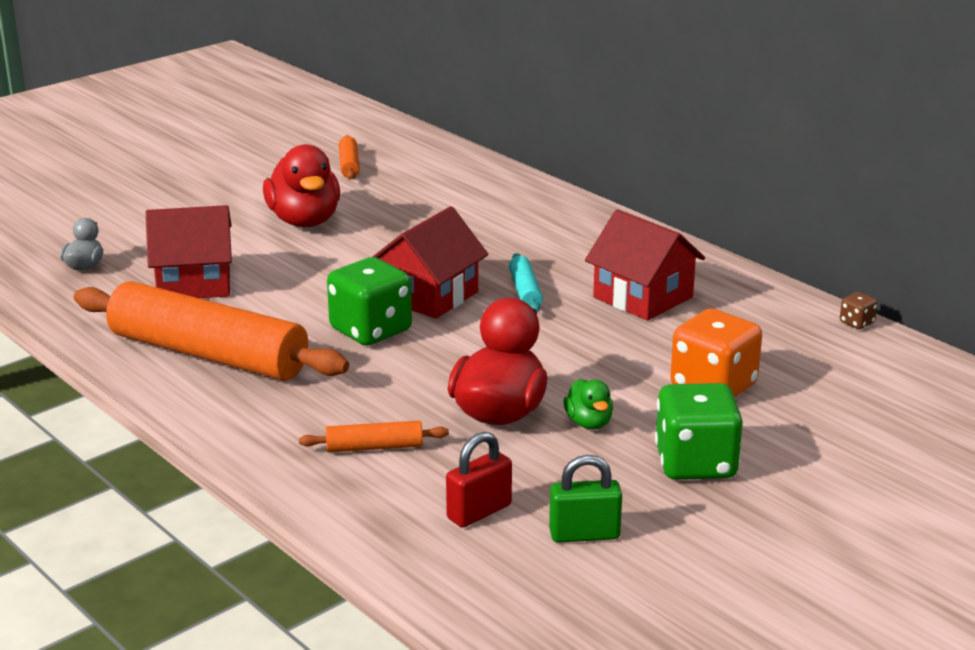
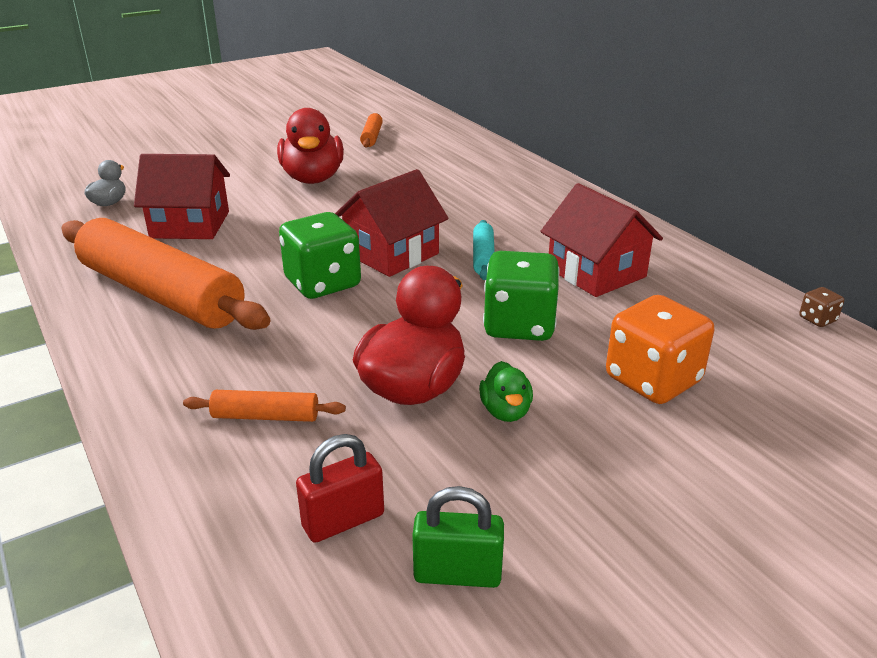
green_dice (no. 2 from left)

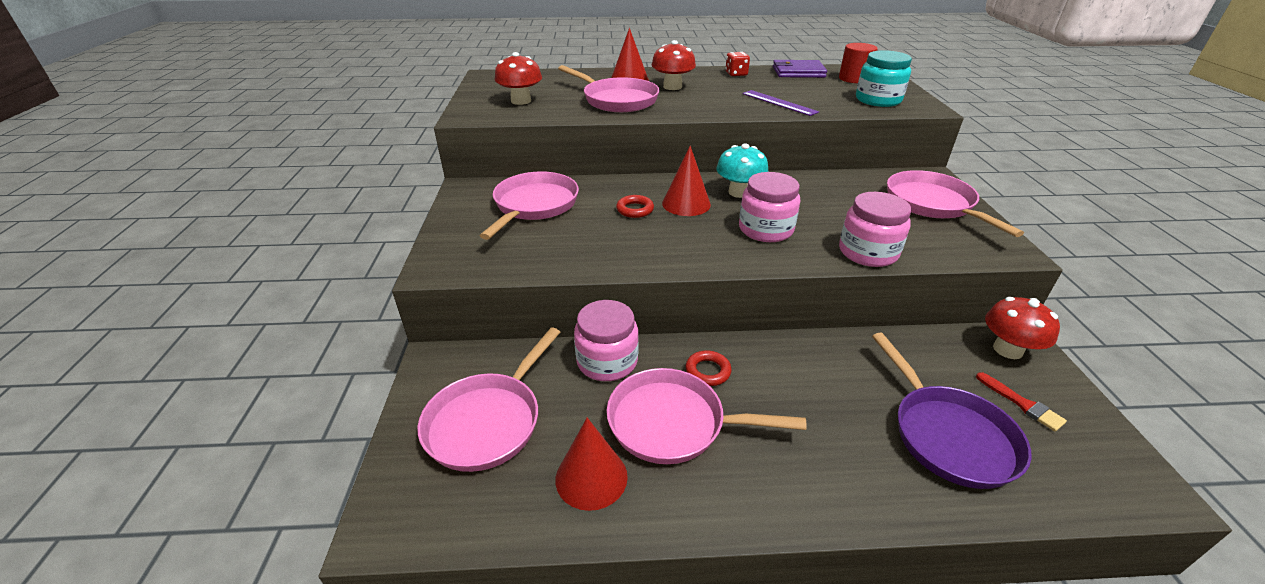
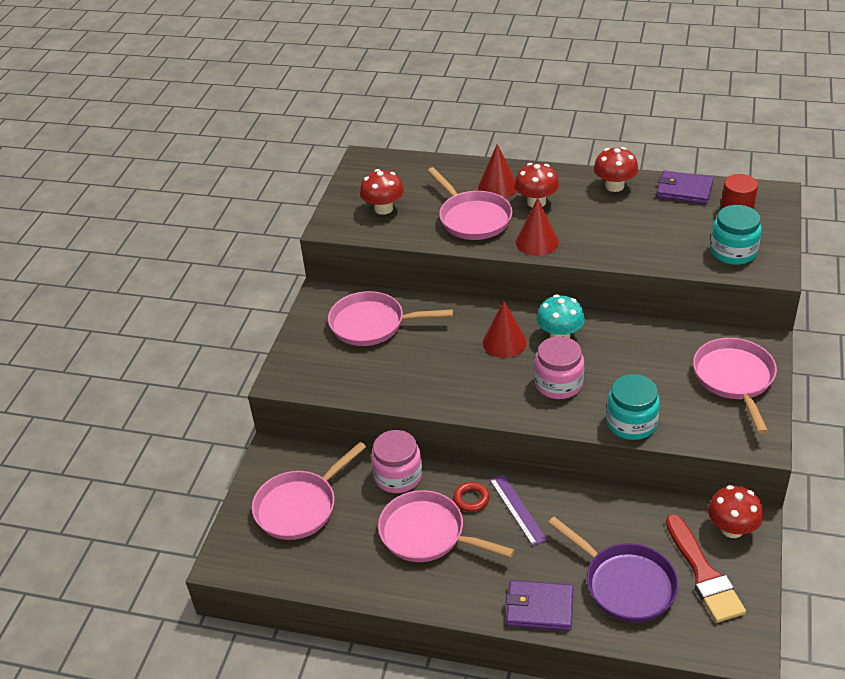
pink_pan (no. 2 from left)
purple_ruler
purple_wallet (no. 1 from left)
red_cone (no. 3 from left)
purple_pan
red_mushroom (no. 3 from left)
turquoise_jar (no. 1 from left)
red_brush
red_ring (no. 1 from left in the first image)

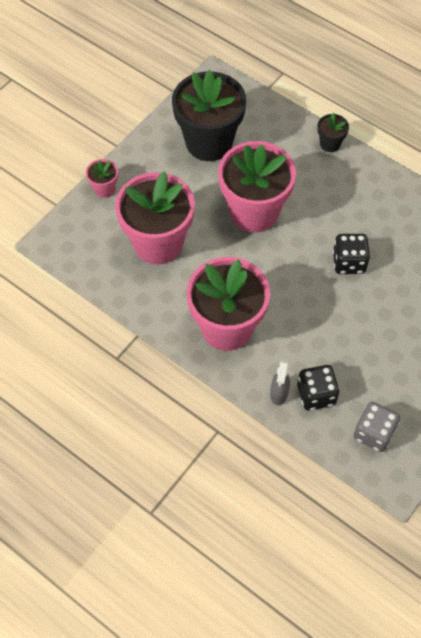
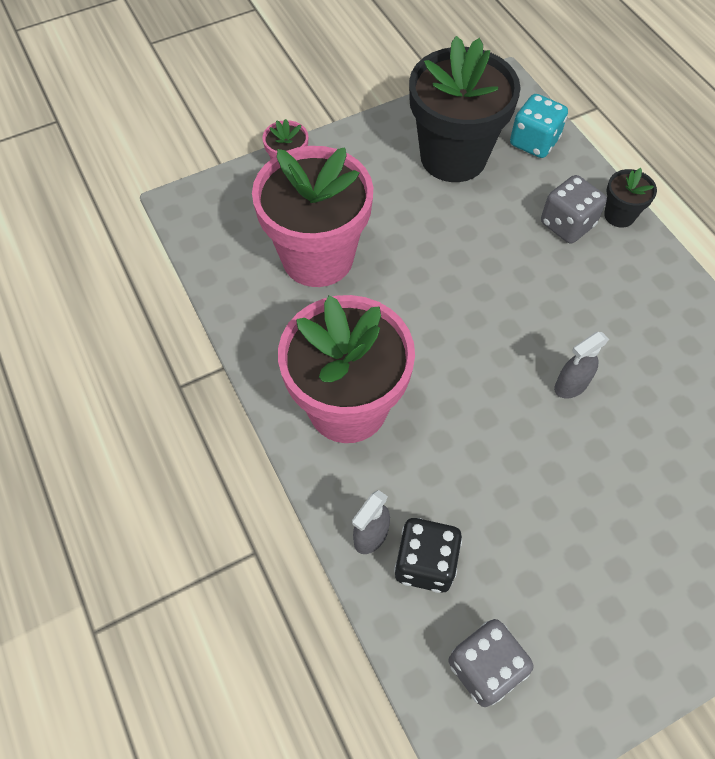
turquoise_dice
grey_dice (no. 2 from left)
grey_spray_bottle (no. 2 from left)
pink_flower_pot (no. 4 from left in the first image)

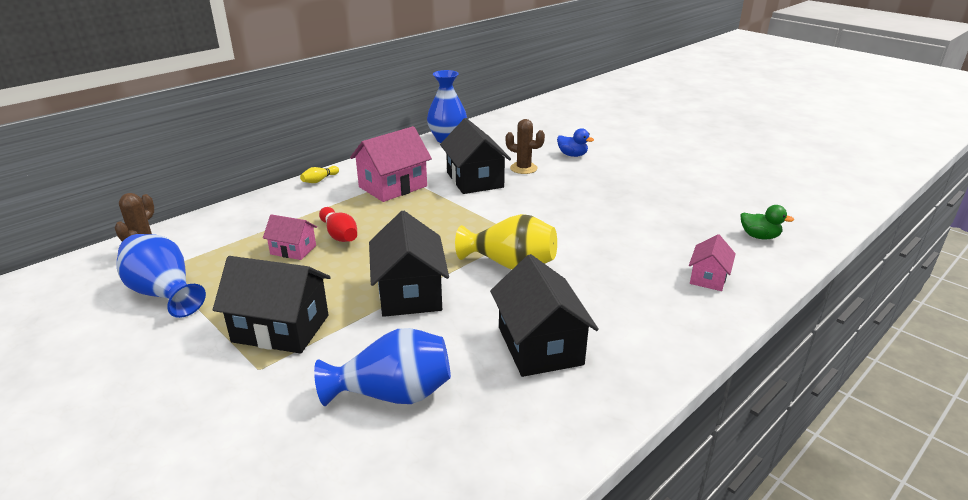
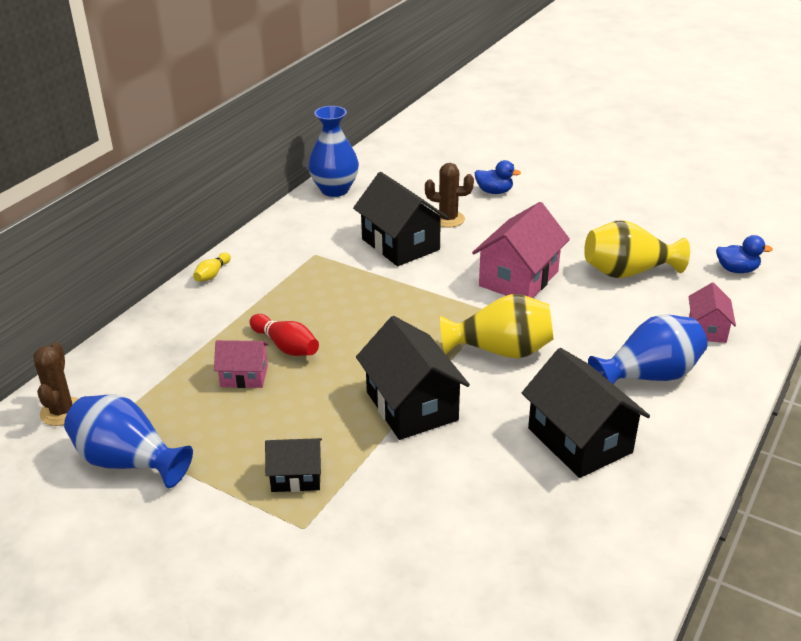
black_house (no. 1 from left)
pink_house (no. 2 from left)
yellow_vase (no. 2 from left)
blue_vase (no. 3 from left)
blue_duck (no. 2 from left)

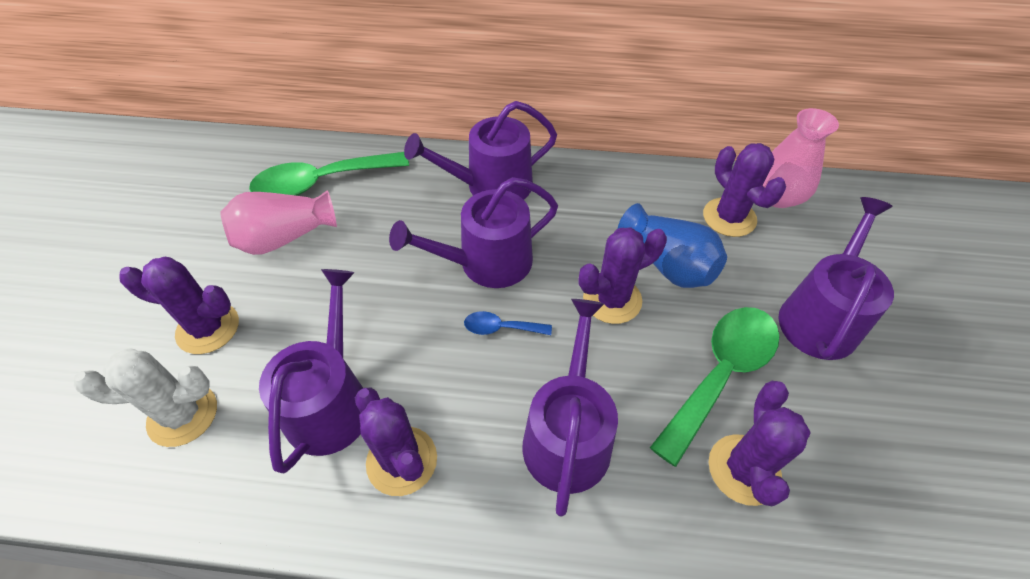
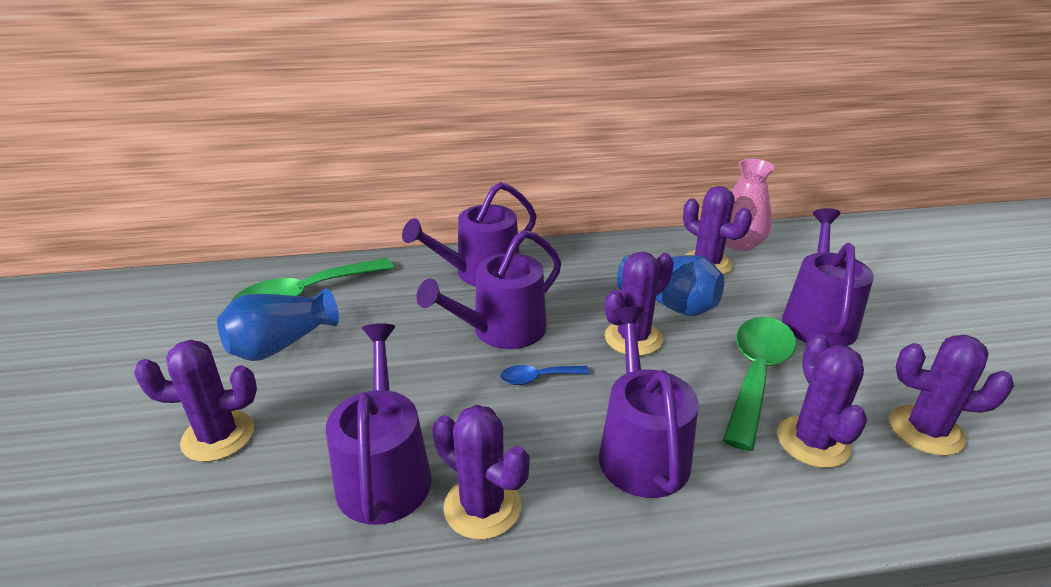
blue_vase (no. 1 from left)
purple_cactus (no. 6 from left)
white_cactus

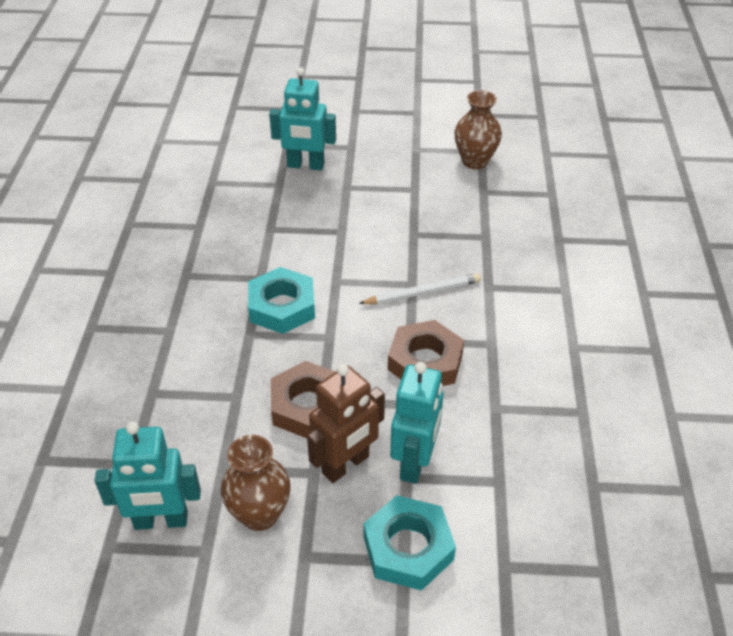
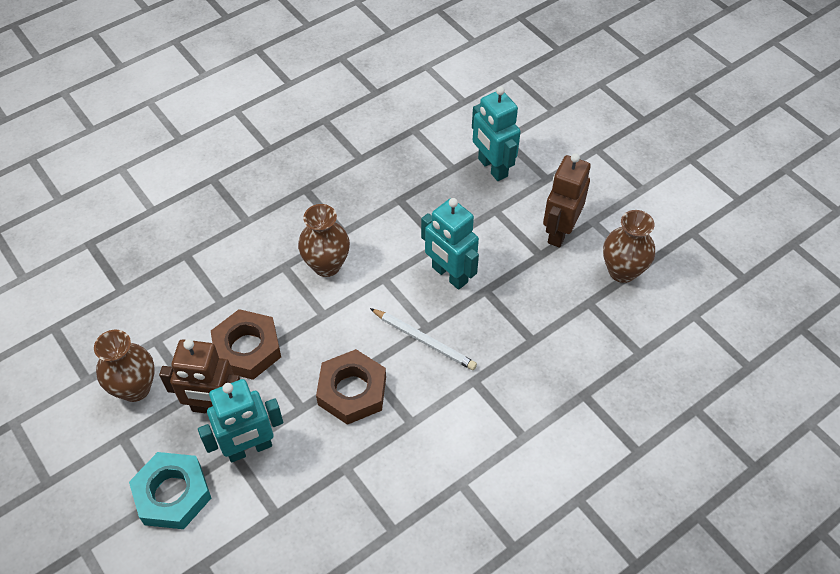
brown_vase (no. 2 from left)
turquoise_robot (no. 2 from left)
brown_robot (no. 2 from left)

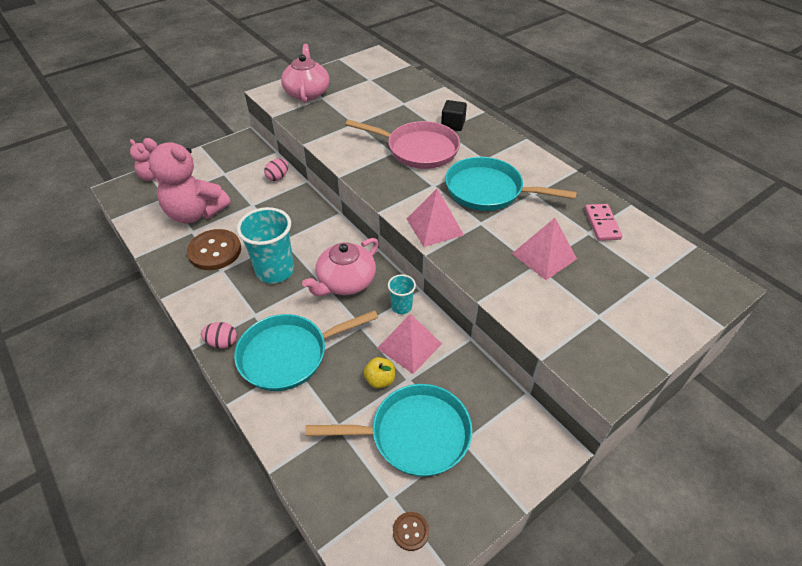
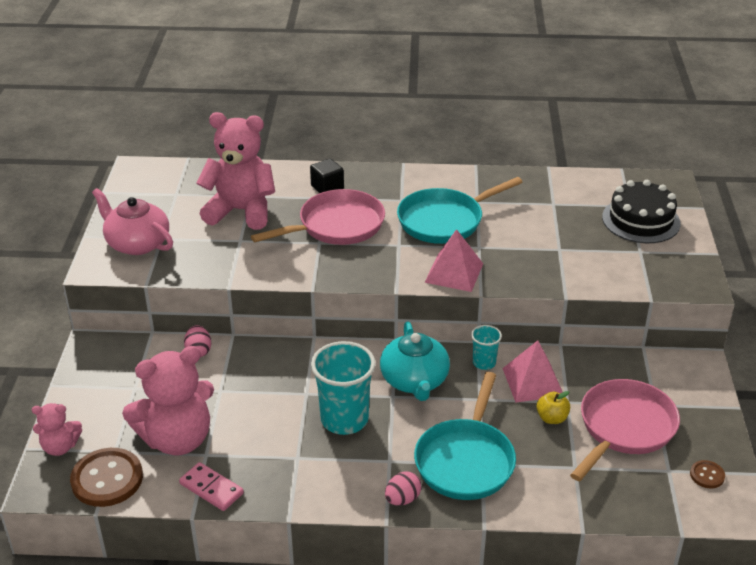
brown_button (no. 1 from left)
pink_domino
pink_teddy_bear (no. 3 from left)
turquoise_teapot
pink_pan (no. 2 from left)
black_cake
pink_pyramid (no. 3 from left in the first image)

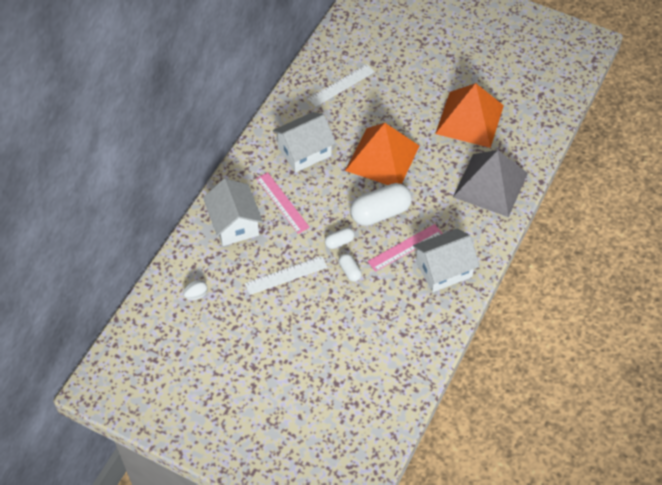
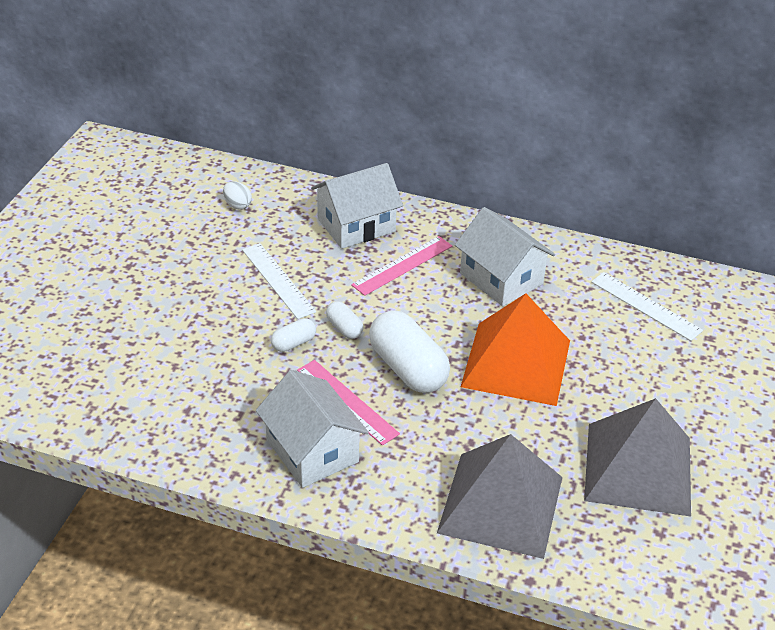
grey_pyramid (no. 2 from left)

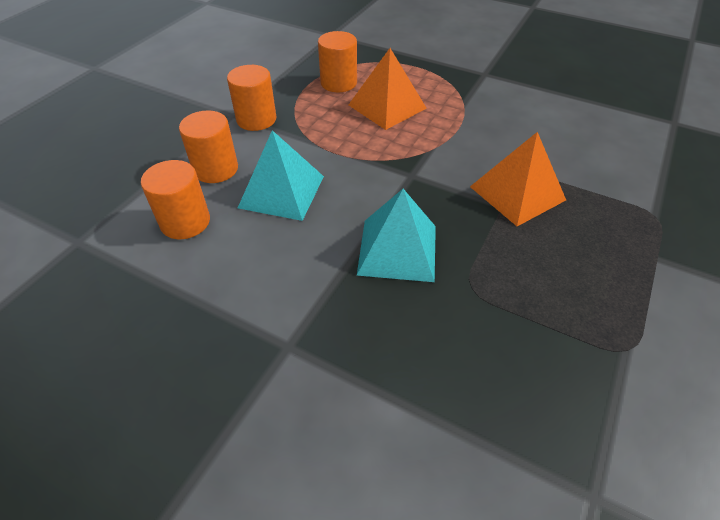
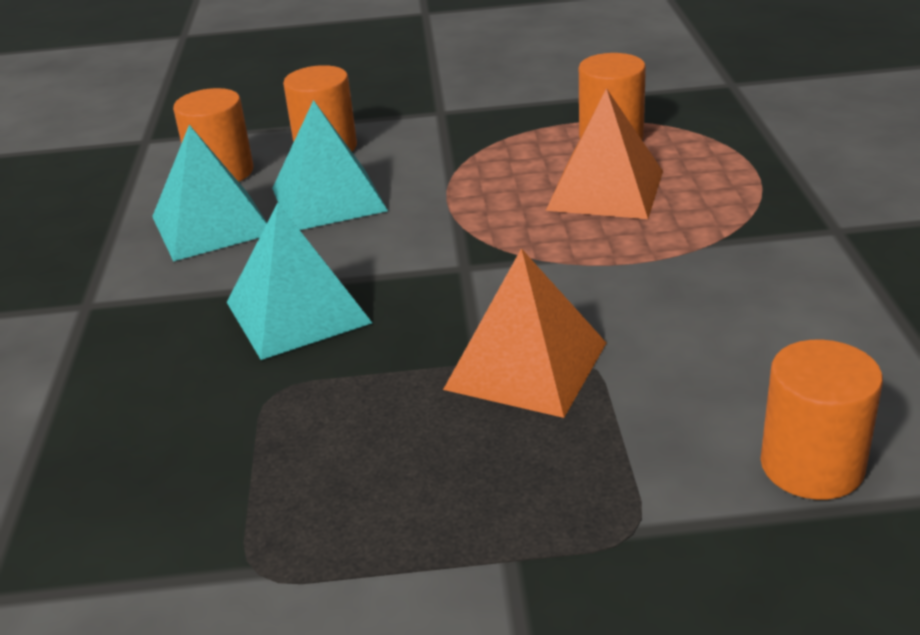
turquoise_pyramid (no. 1 from left)
orange_cylinder (no. 4 from left)

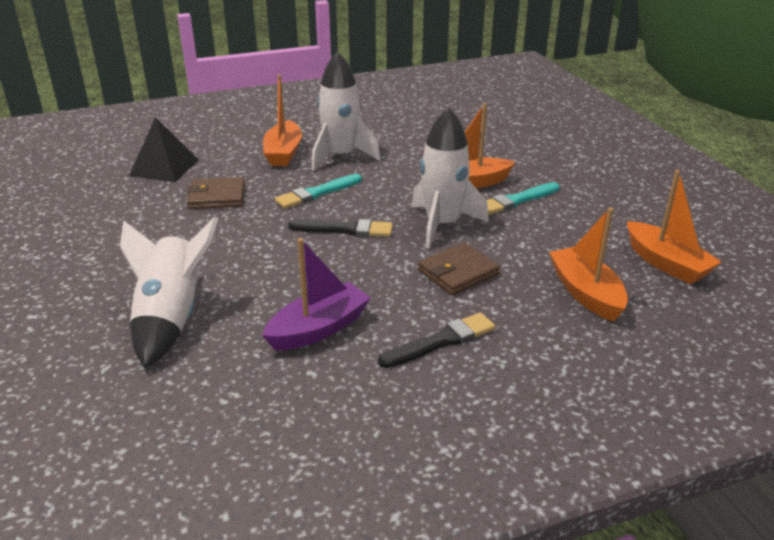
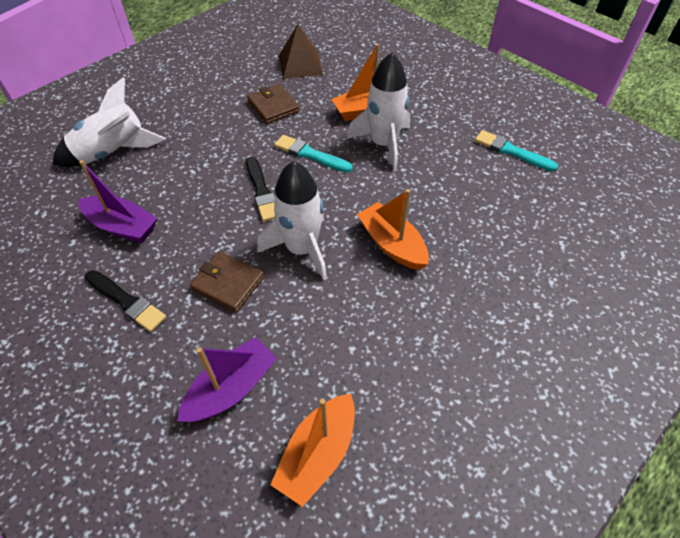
purple_boat (no. 2 from left)
brown_pyramid
turquoise_brush (no. 2 from left)

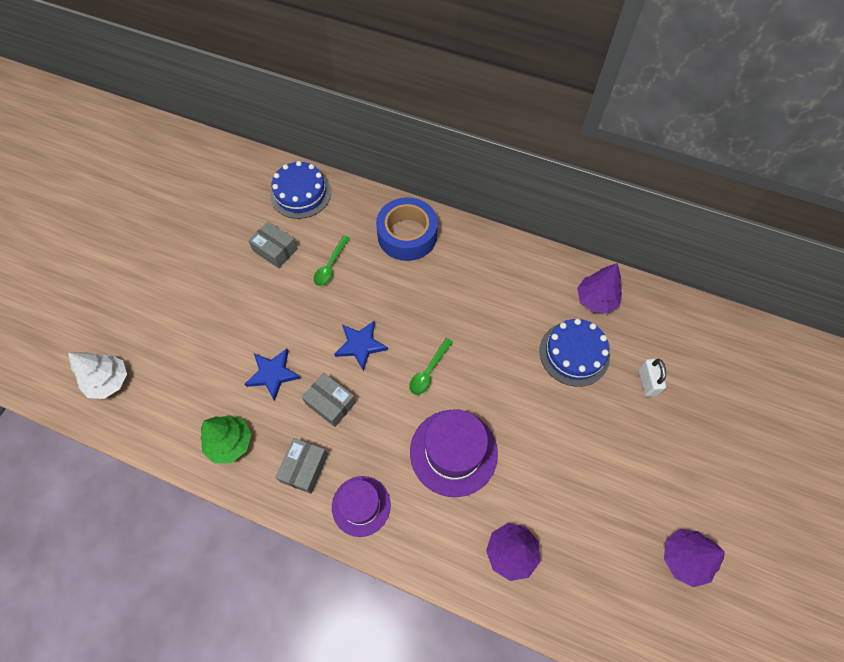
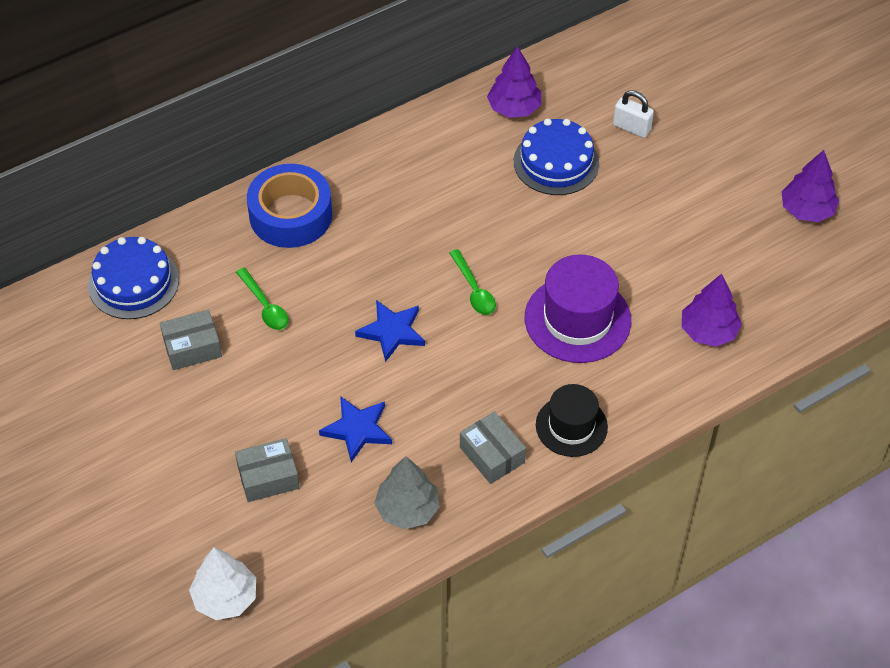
grey_box (no. 2 from left)
grey_tree
black_hat

